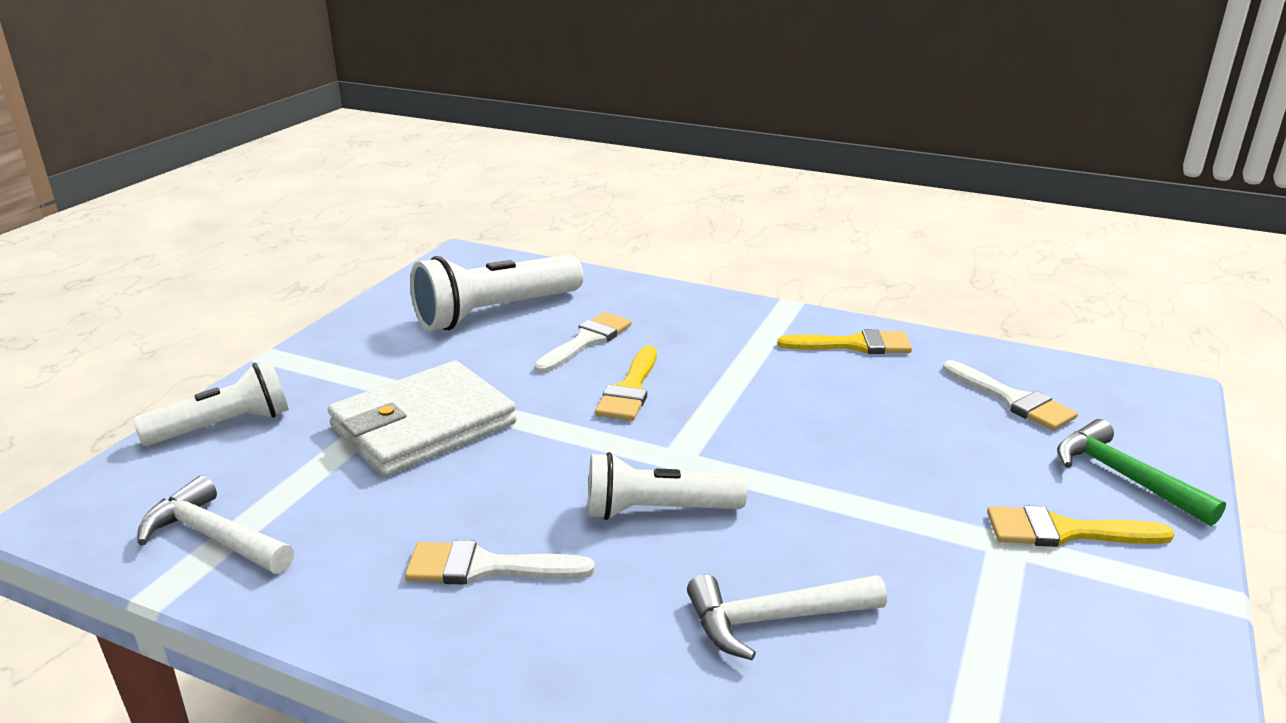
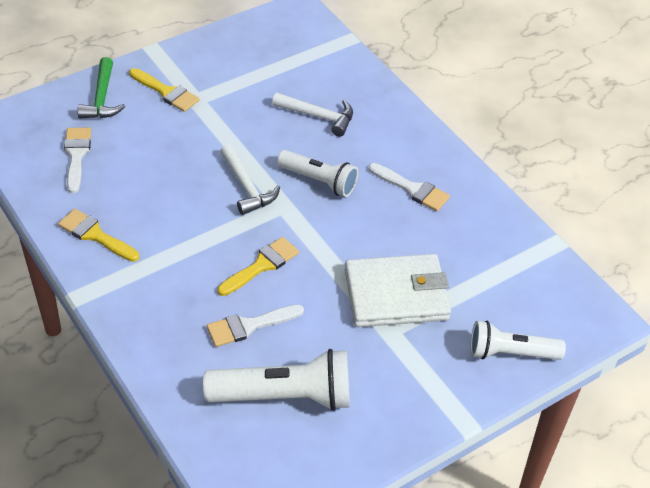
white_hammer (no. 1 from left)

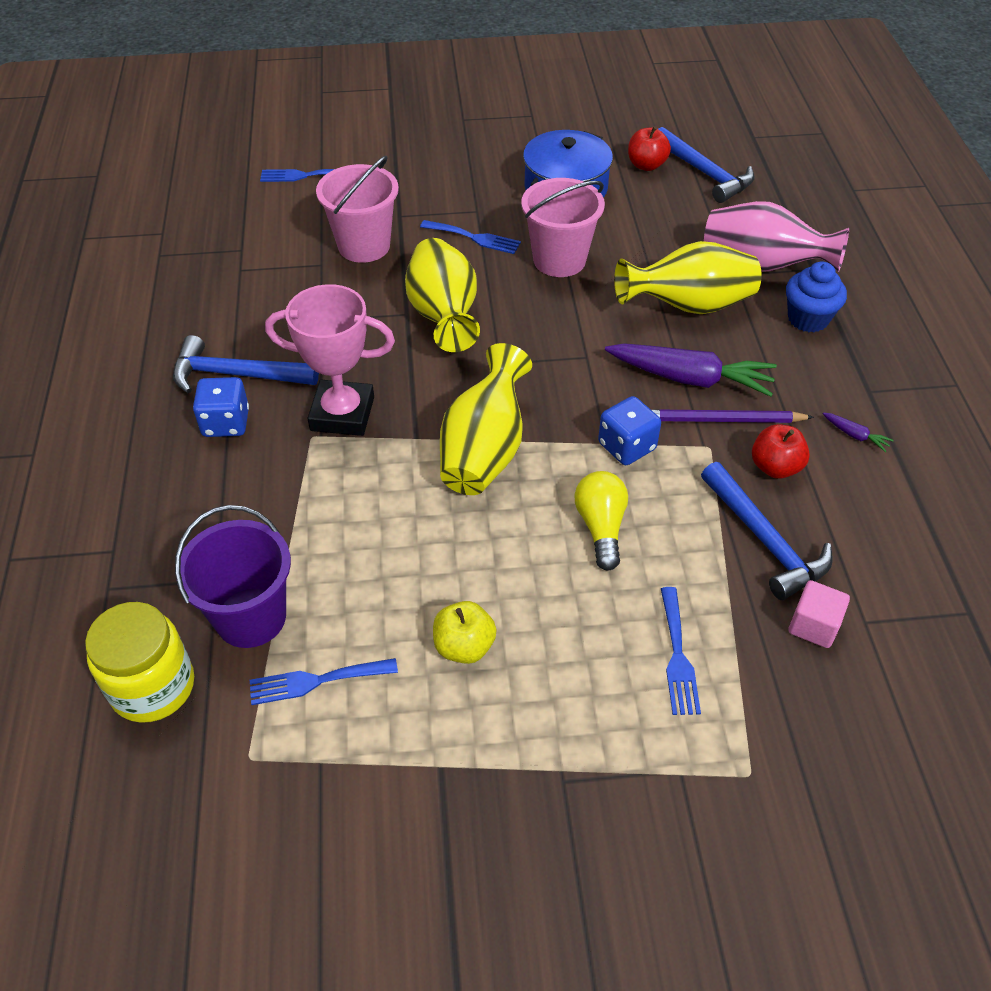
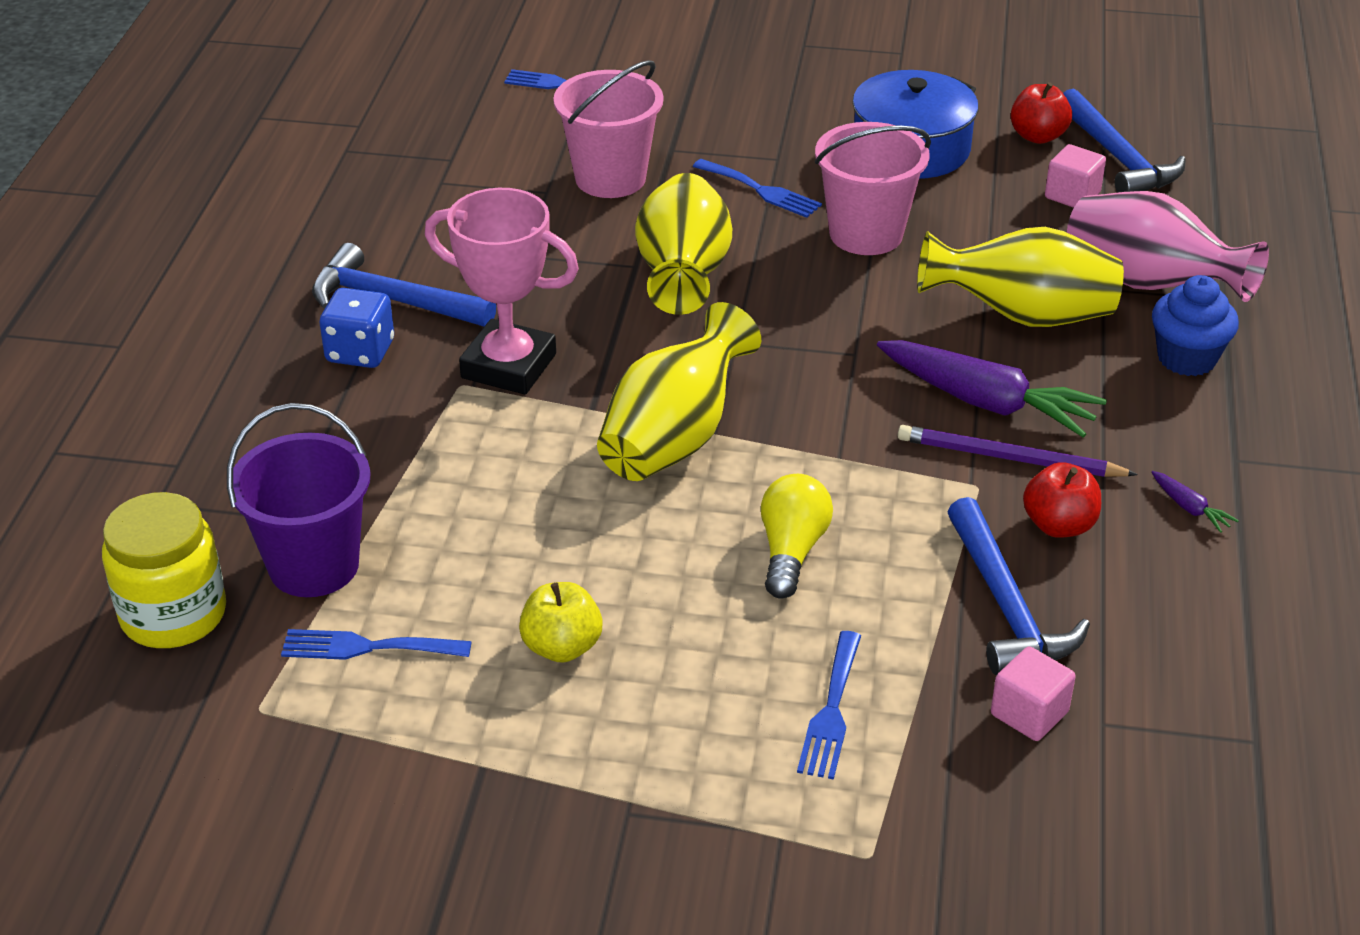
pink_cube (no. 2 from left)
blue_dice (no. 2 from left in the first image)

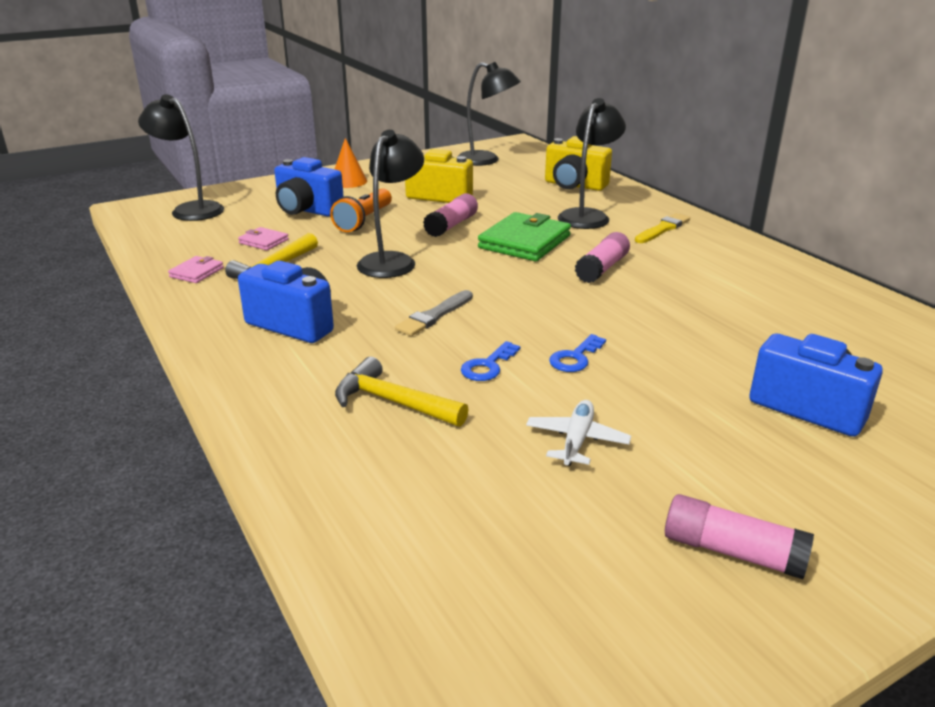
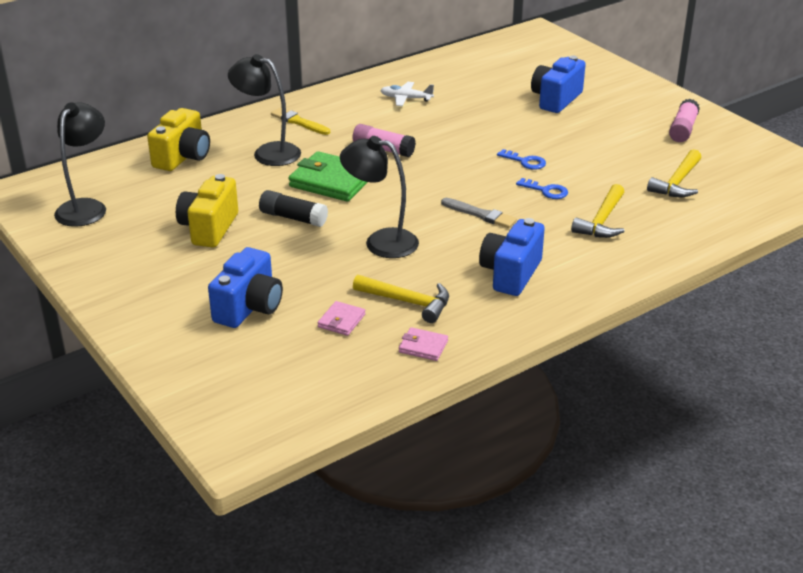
black_glue_stick
white_plane
yellow_hammer (no. 3 from left)
black_lamp (no. 1 from left in the first image)
orange_flashlight
orange_cone

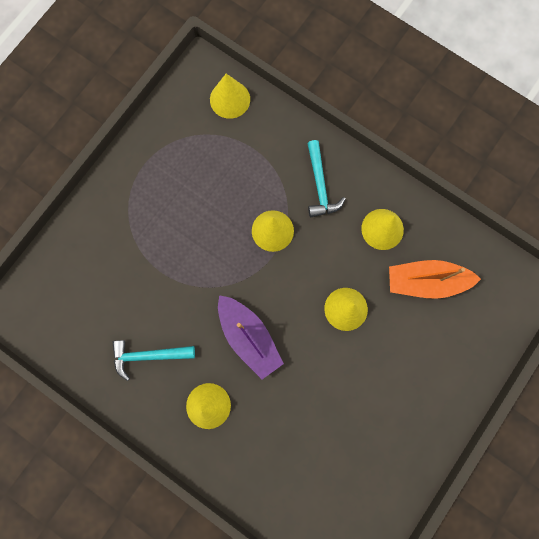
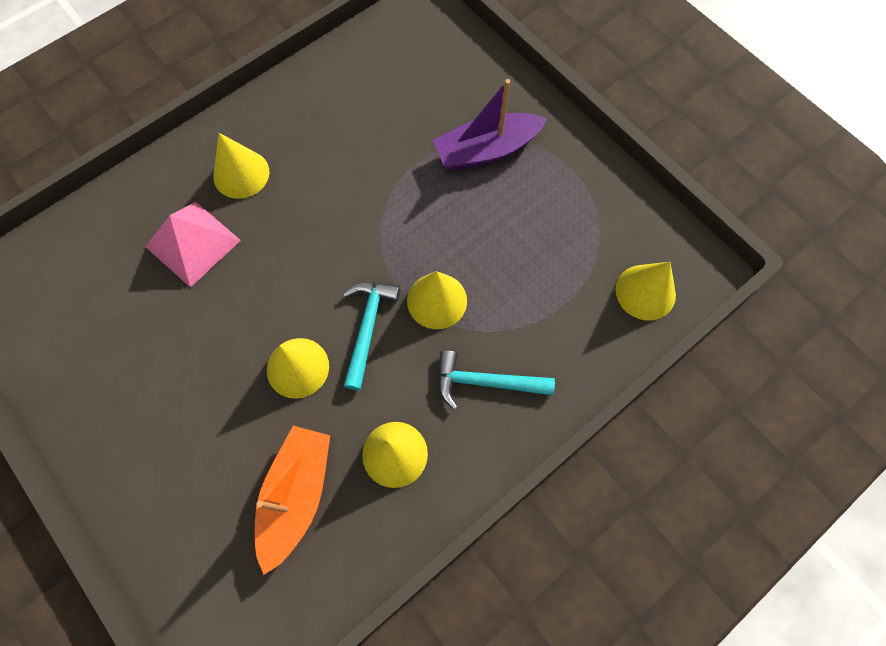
pink_pyramid
turquoise_hammer (no. 1 from left)
purple_boat

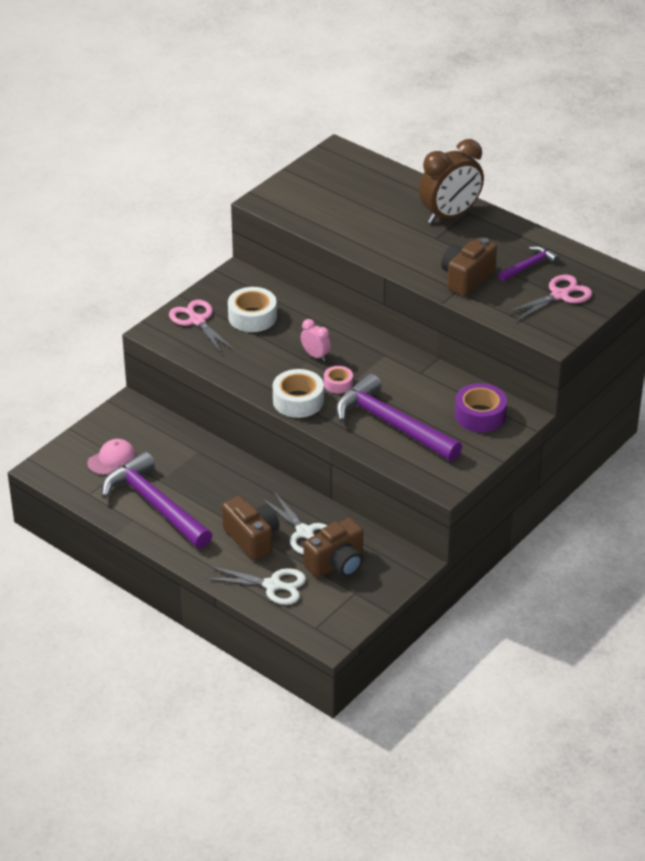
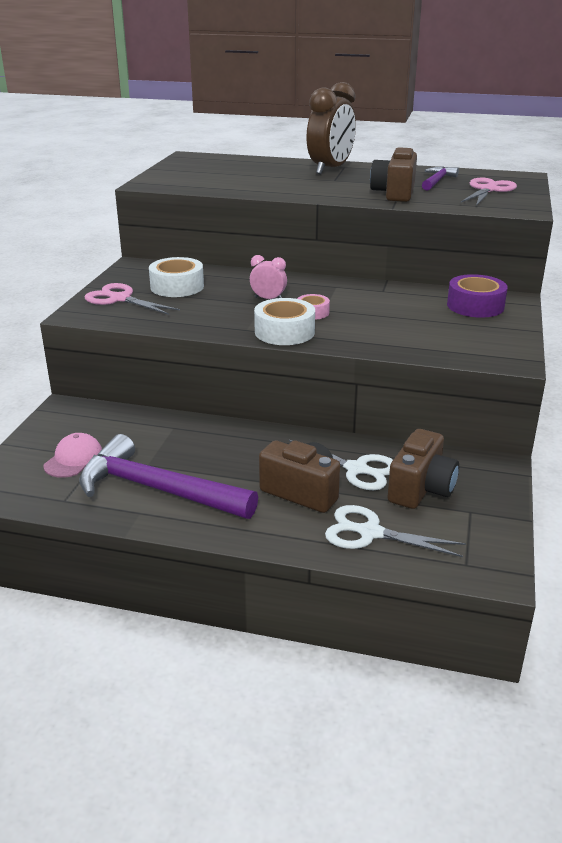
white_scissors (no. 2 from left)
purple_hammer (no. 2 from left in the first image)

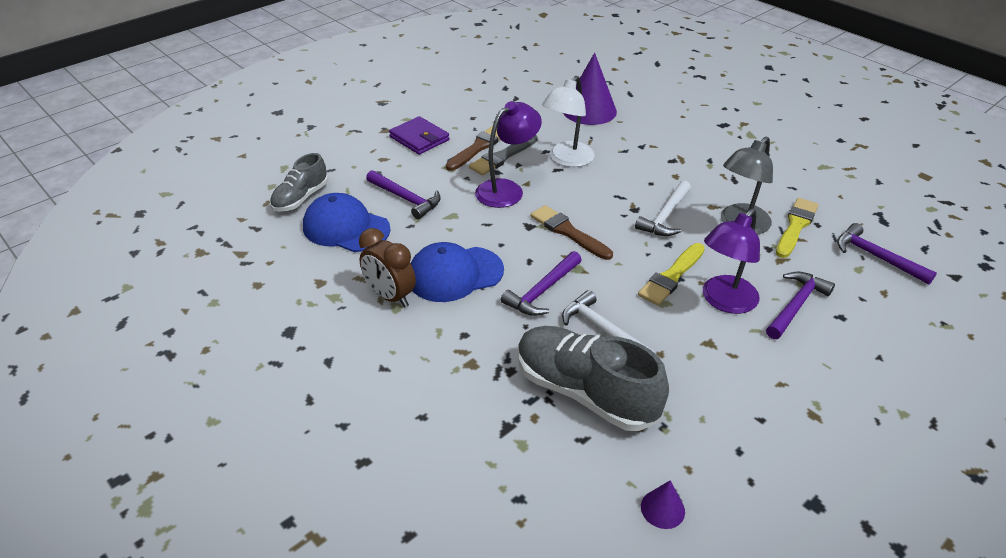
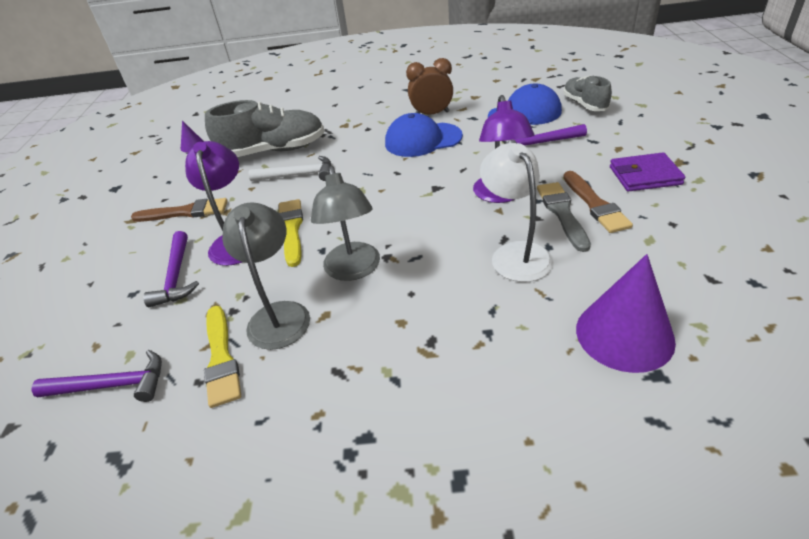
brown_brush (no. 1 from left)
grey_lamp (no. 2 from left)
blue_cap (no. 1 from left)
purple_hammer (no. 2 from left in the first image)

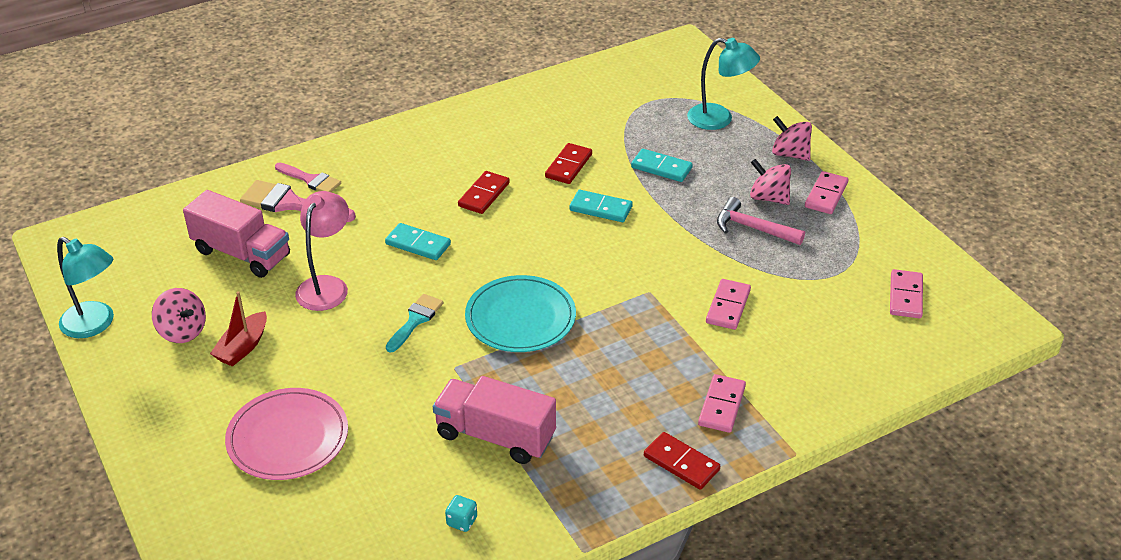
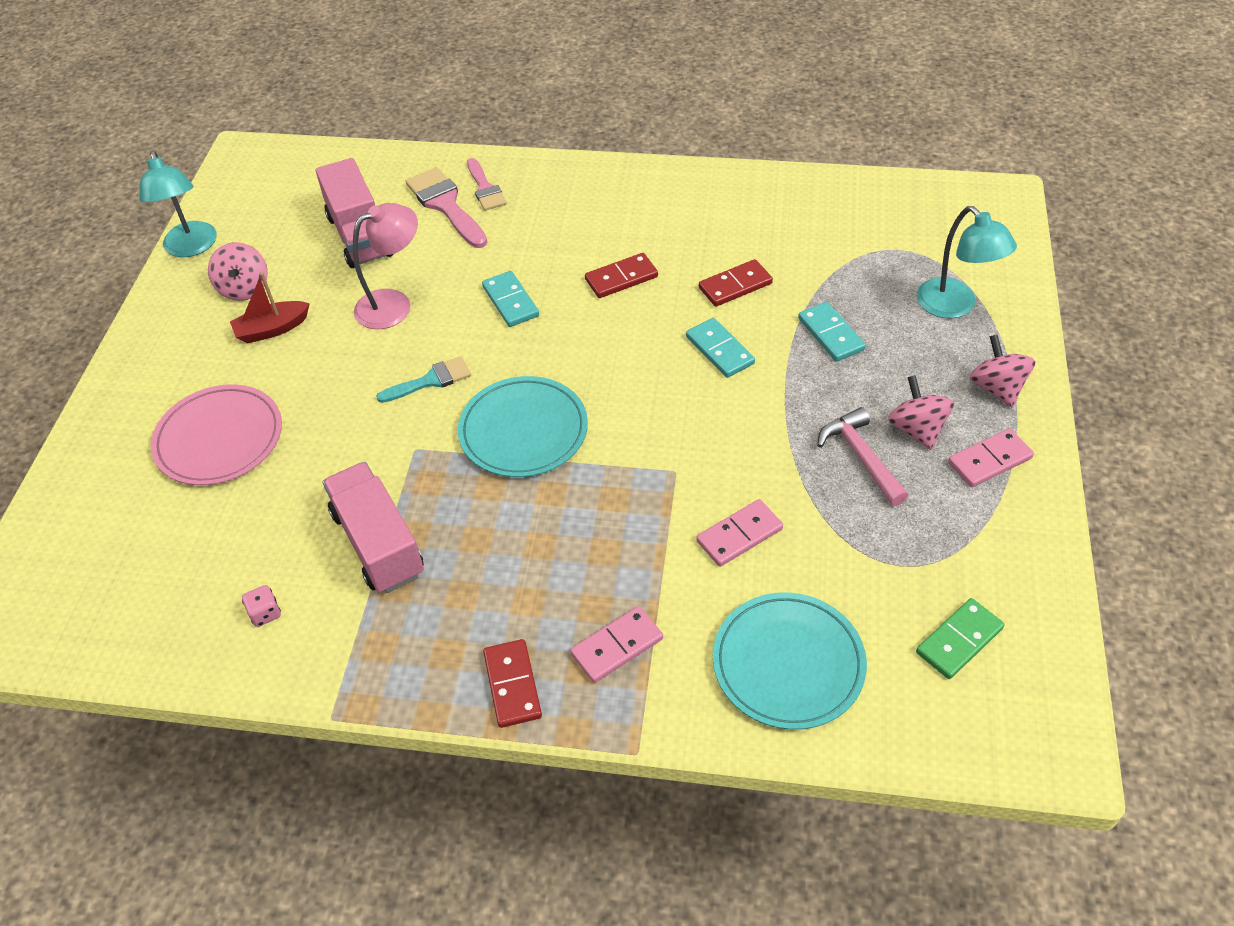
pink_dice
turquoise_plate (no. 2 from left)
green_domino

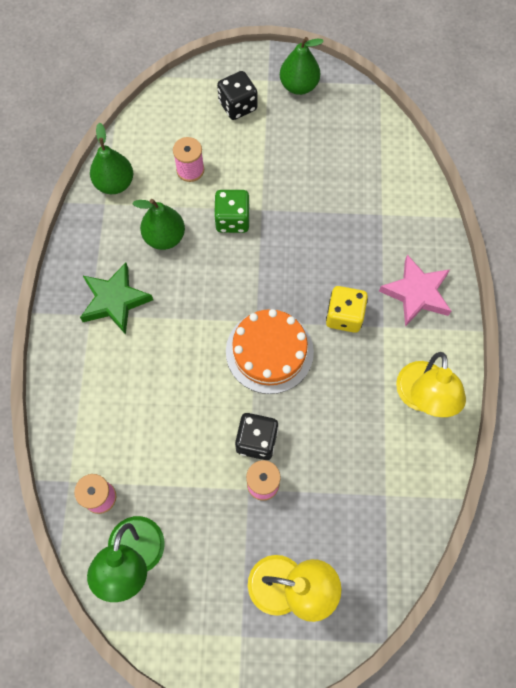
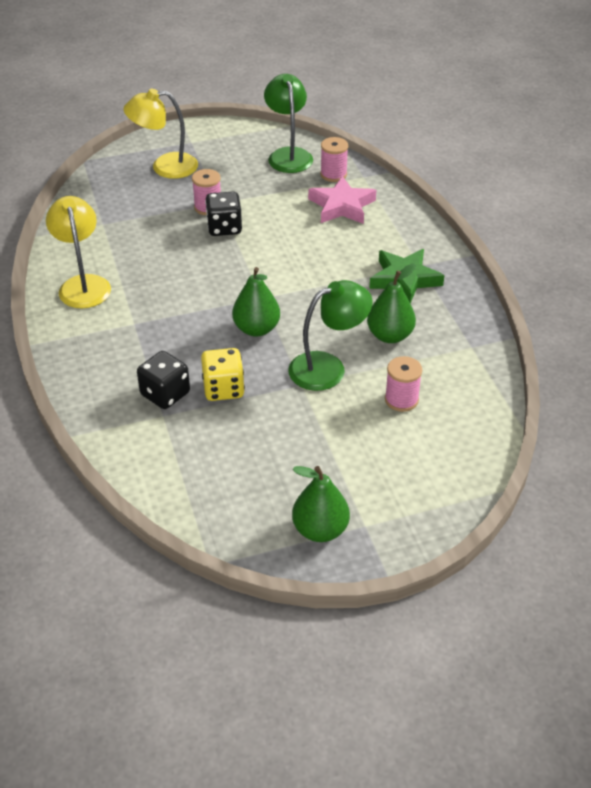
black_dice (no. 1 from left)
yellow_dice
green_pear (no. 1 from left)
green_lamp (no. 2 from left)
pink_star
orange_cake

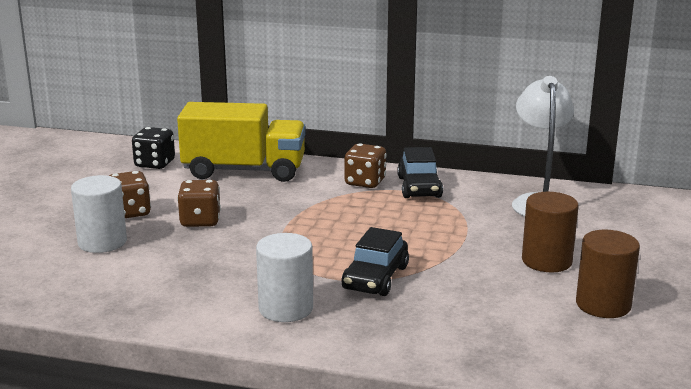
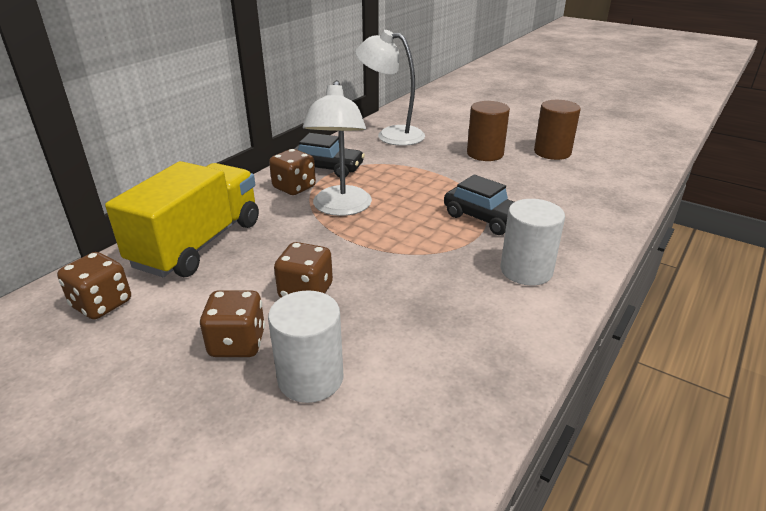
brown_dice (no. 1 from left)
white_lamp (no. 1 from left)

